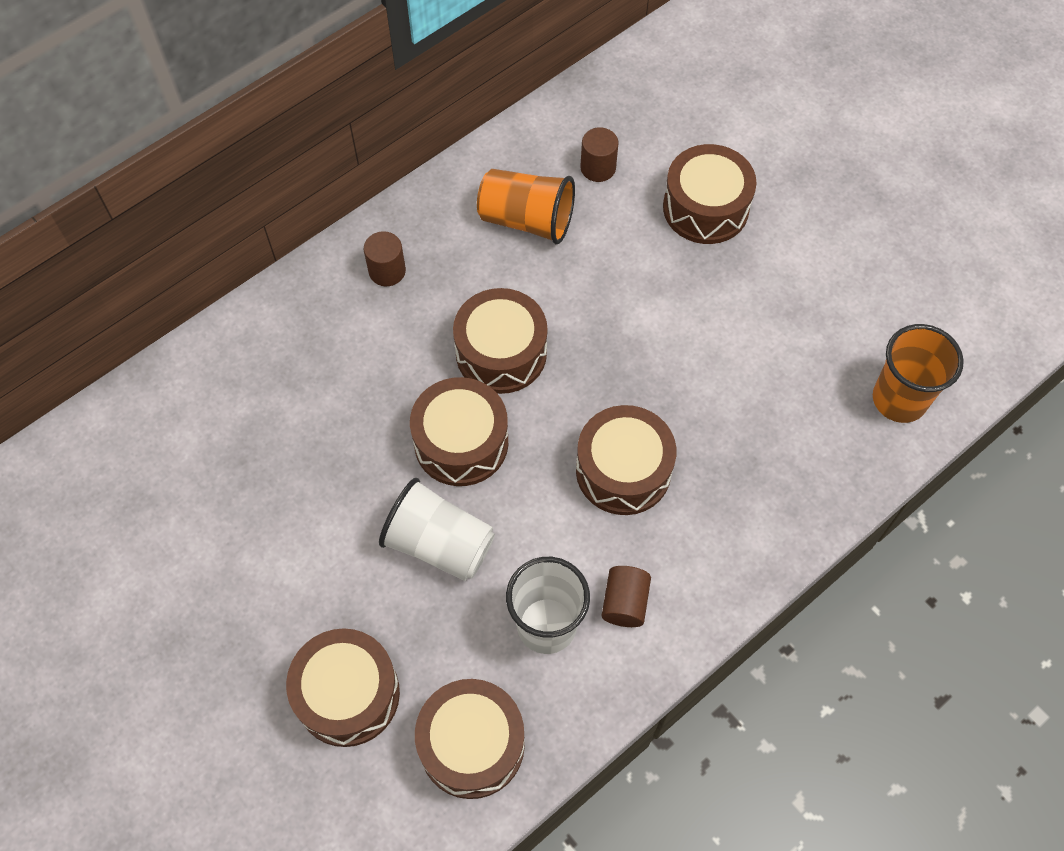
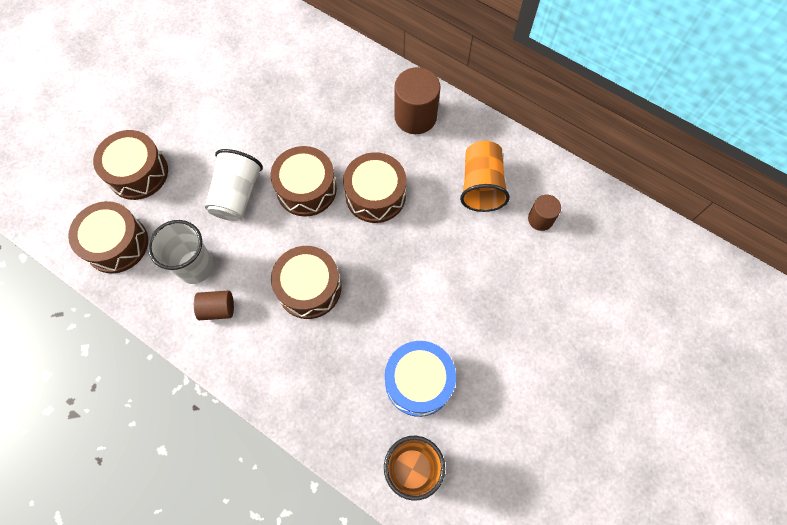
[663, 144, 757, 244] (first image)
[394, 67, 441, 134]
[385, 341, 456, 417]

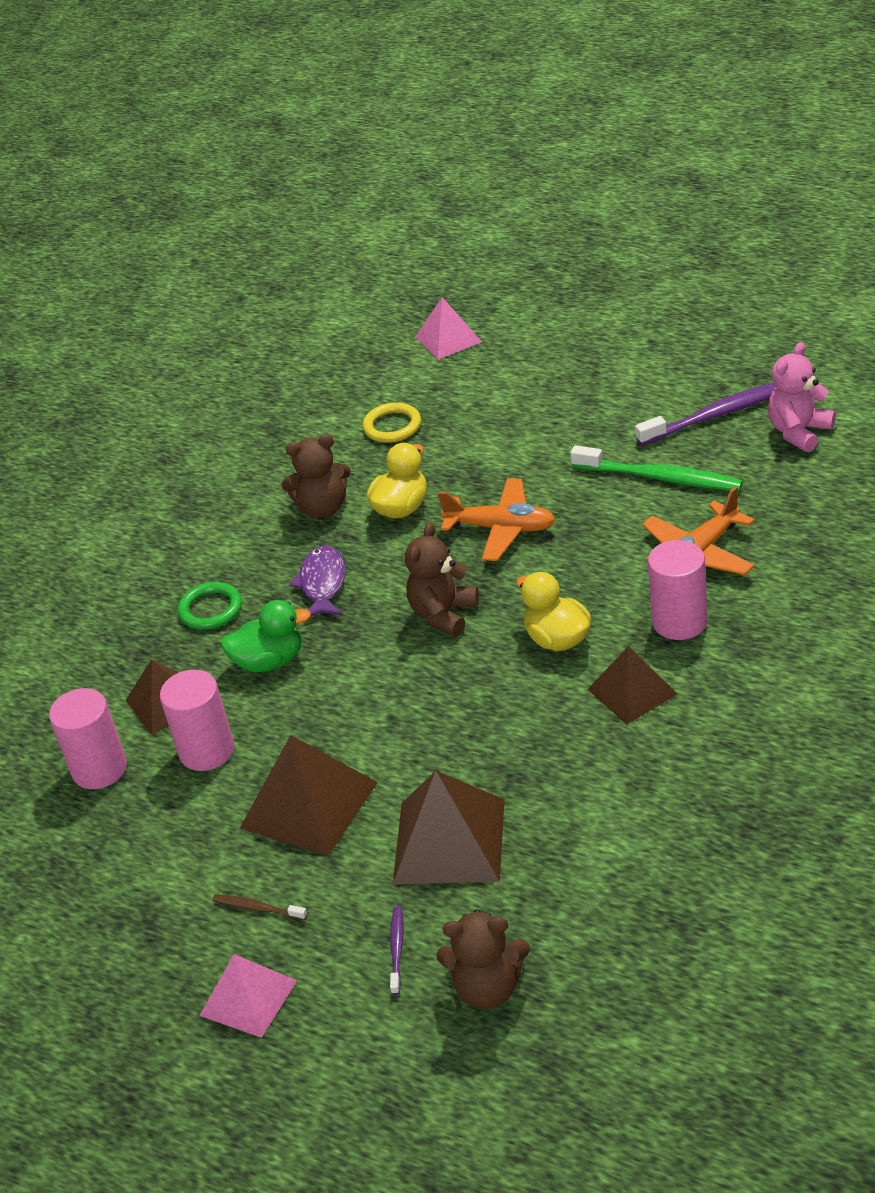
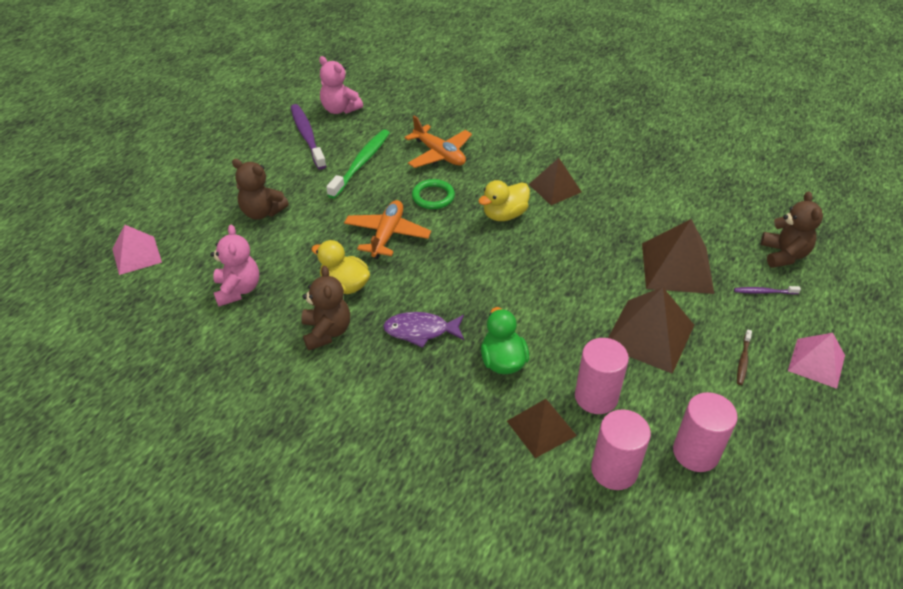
[210, 225, 259, 306]
[232, 159, 289, 220]
[673, 392, 738, 472]
[412, 179, 455, 209]

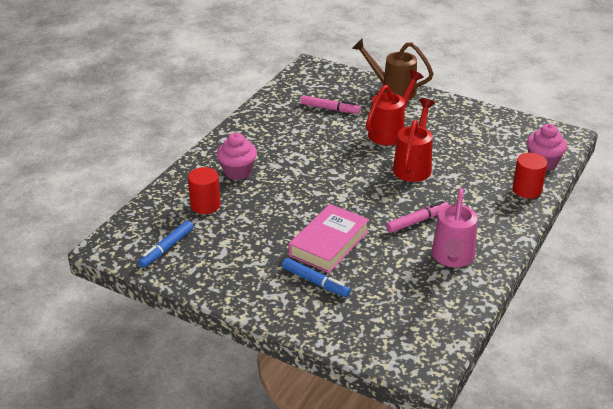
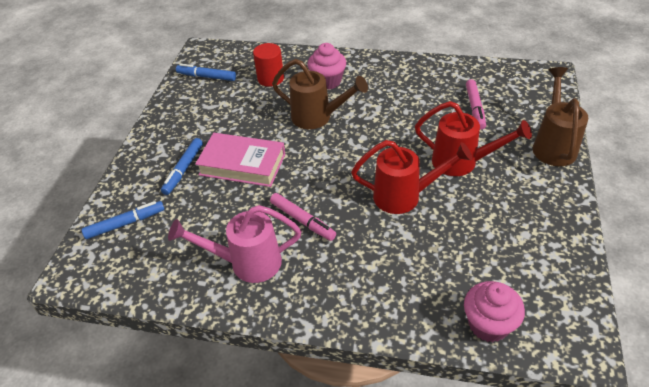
[512, 153, 547, 199] (first image)
[272, 59, 368, 129]
[82, 201, 165, 239]

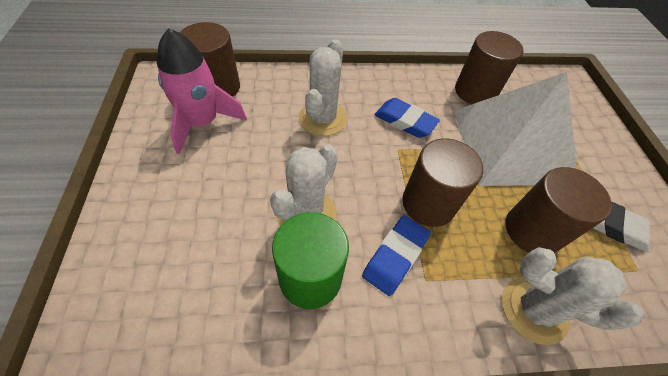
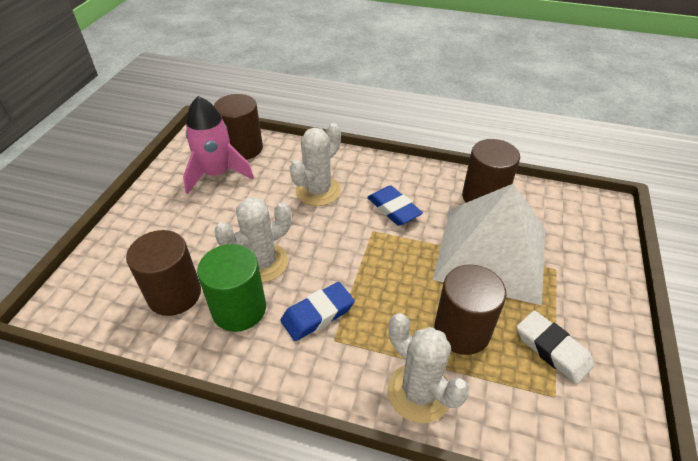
[126, 230, 201, 316]

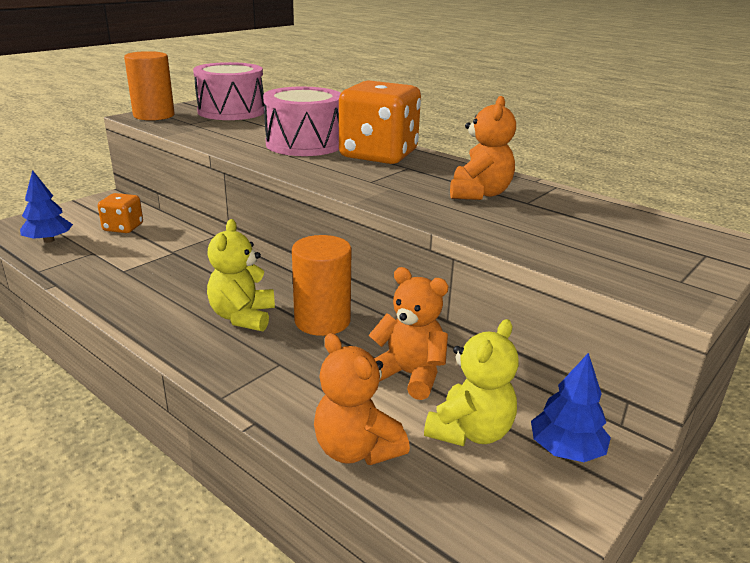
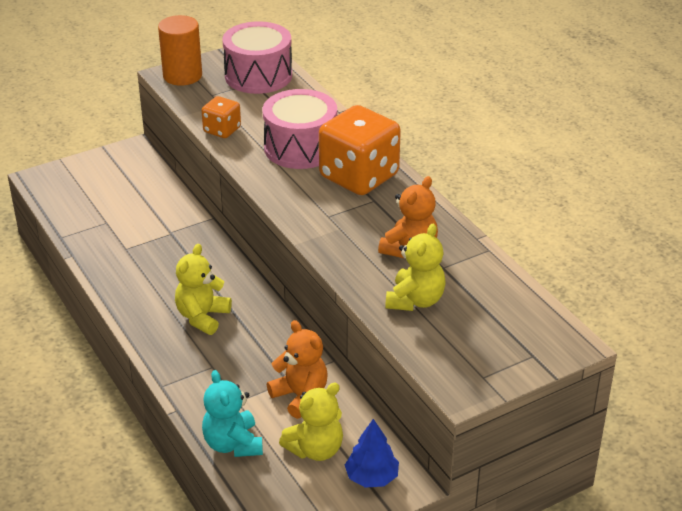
[20, 170, 73, 243] (first image)
[201, 96, 241, 138]
[292, 235, 352, 336] (first image)
[202, 370, 263, 457]
[385, 224, 446, 311]

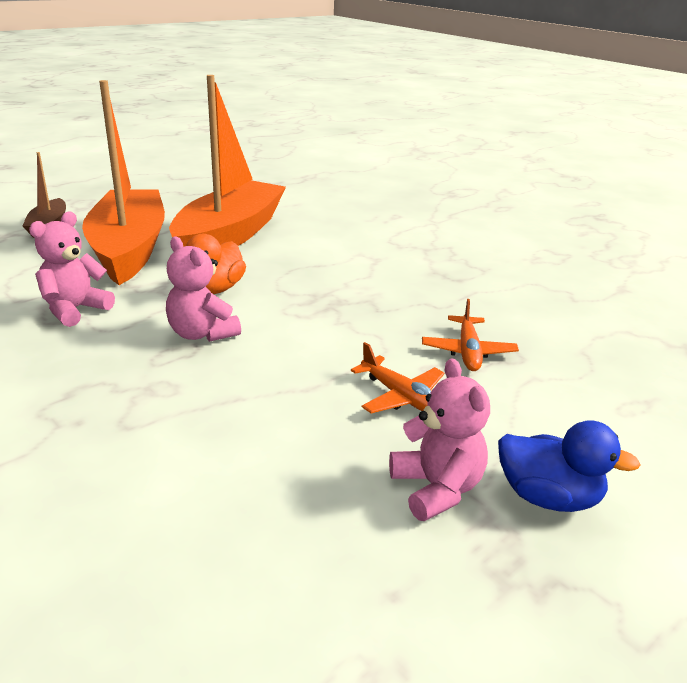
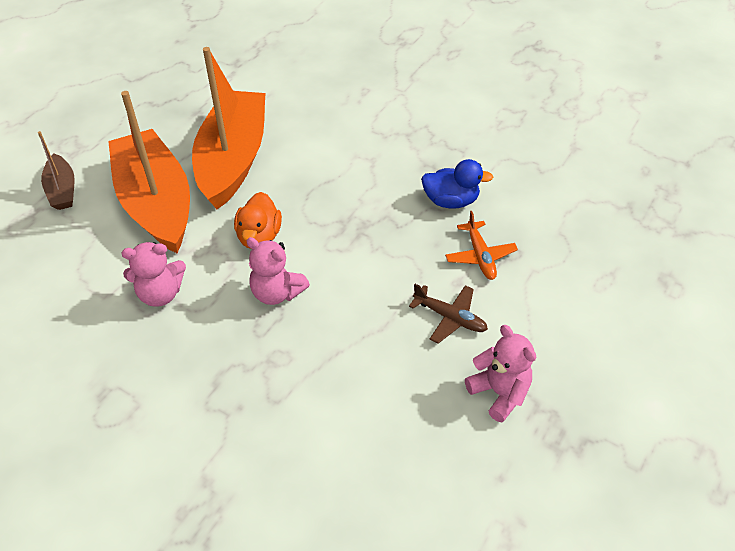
[122, 242, 186, 307]
[409, 284, 488, 344]
[421, 159, 493, 208]

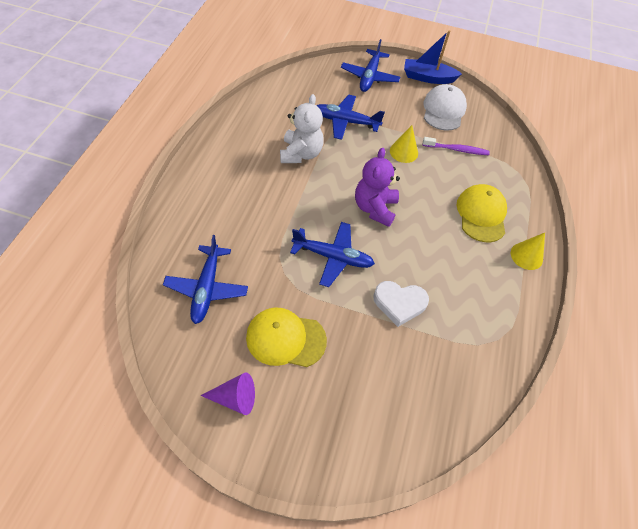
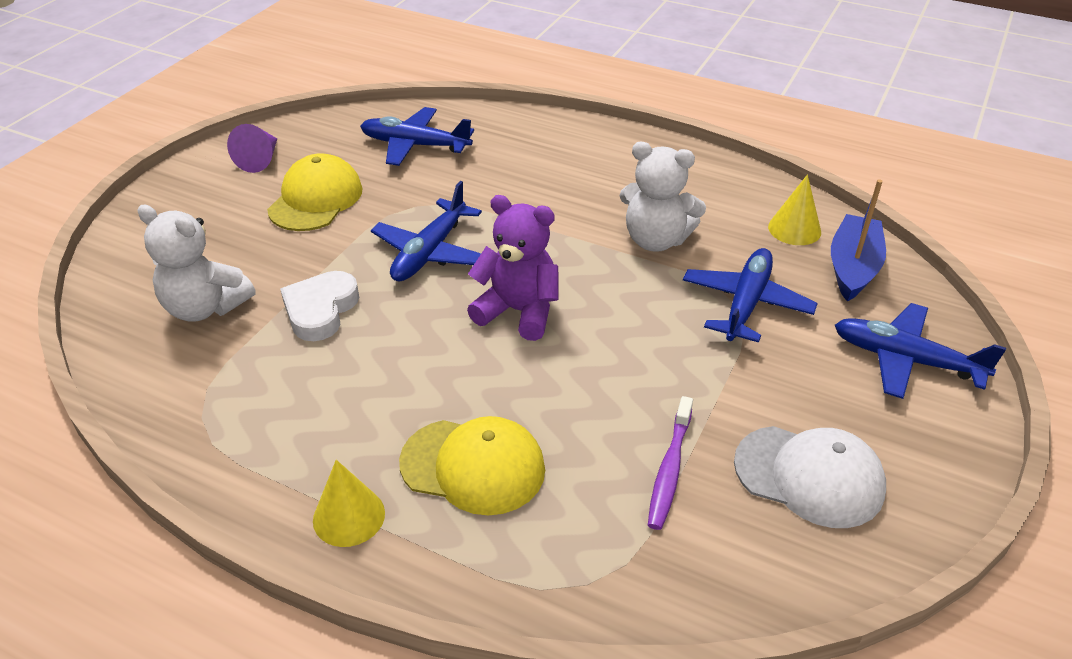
[831, 180, 886, 302]
[768, 175, 821, 245]
[137, 205, 255, 322]

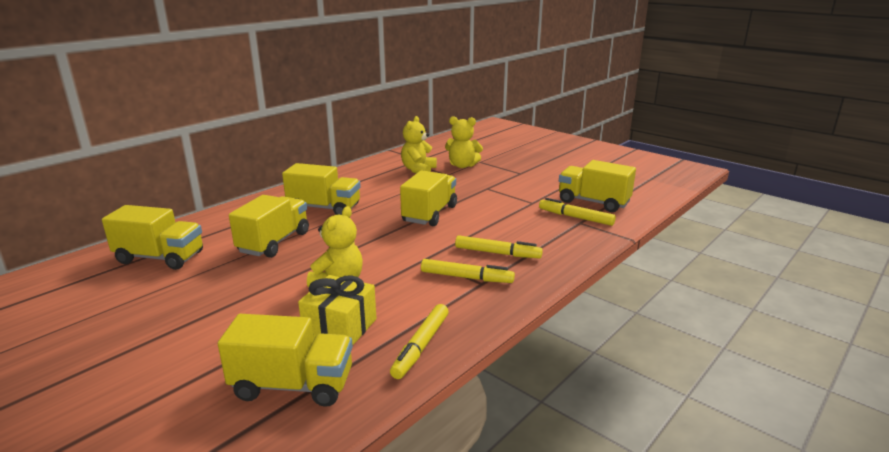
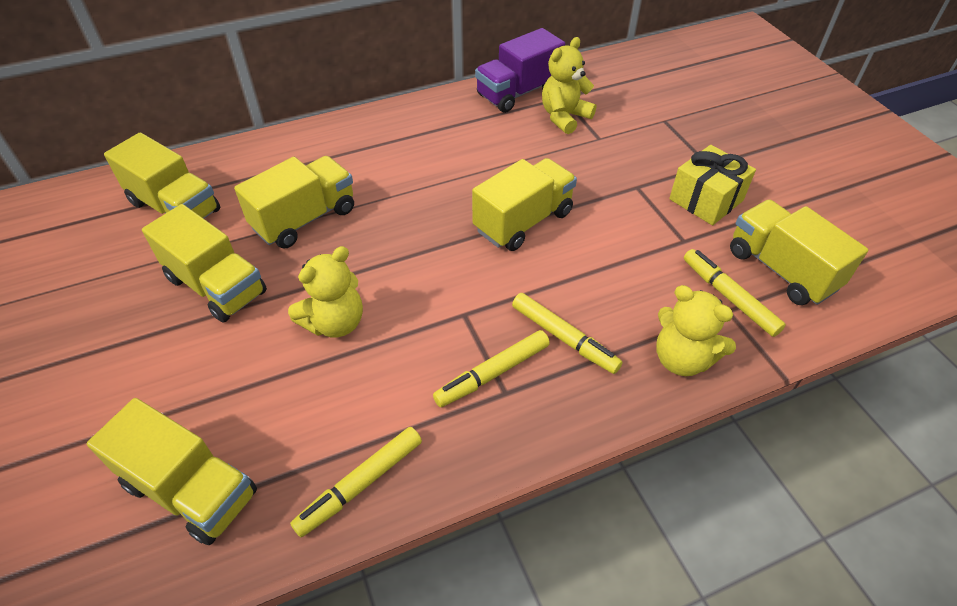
[656, 285, 736, 376]
[142, 204, 267, 323]
[433, 330, 550, 407]
[669, 145, 756, 225]
[475, 28, 565, 113]

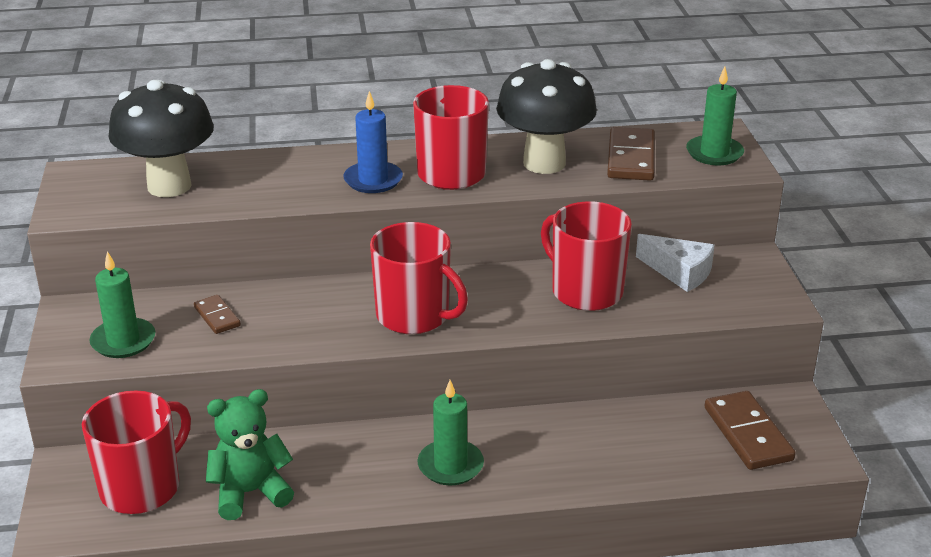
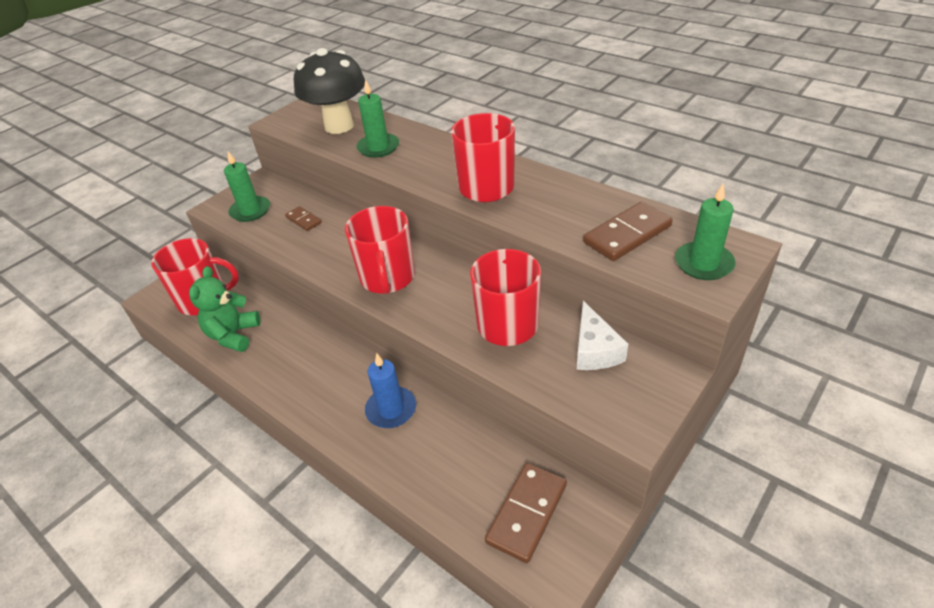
[496, 59, 597, 174] (first image)
[365, 353, 416, 428]
[285, 206, 322, 231]
[356, 79, 399, 158]
[189, 266, 260, 352]

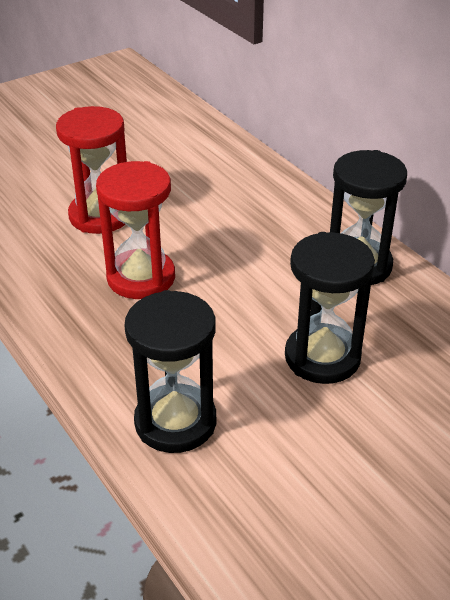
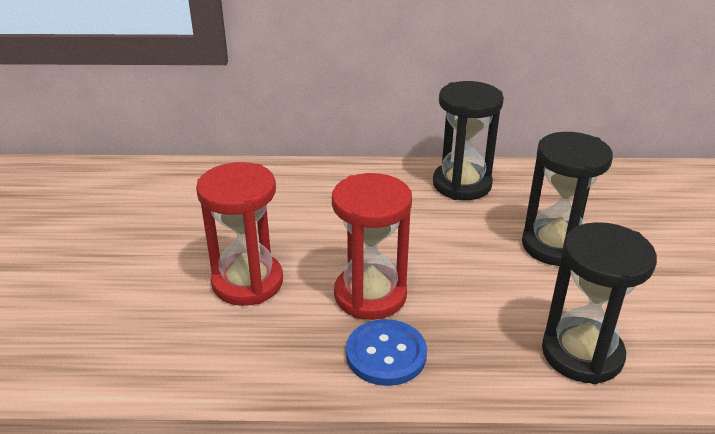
[346, 319, 427, 386]

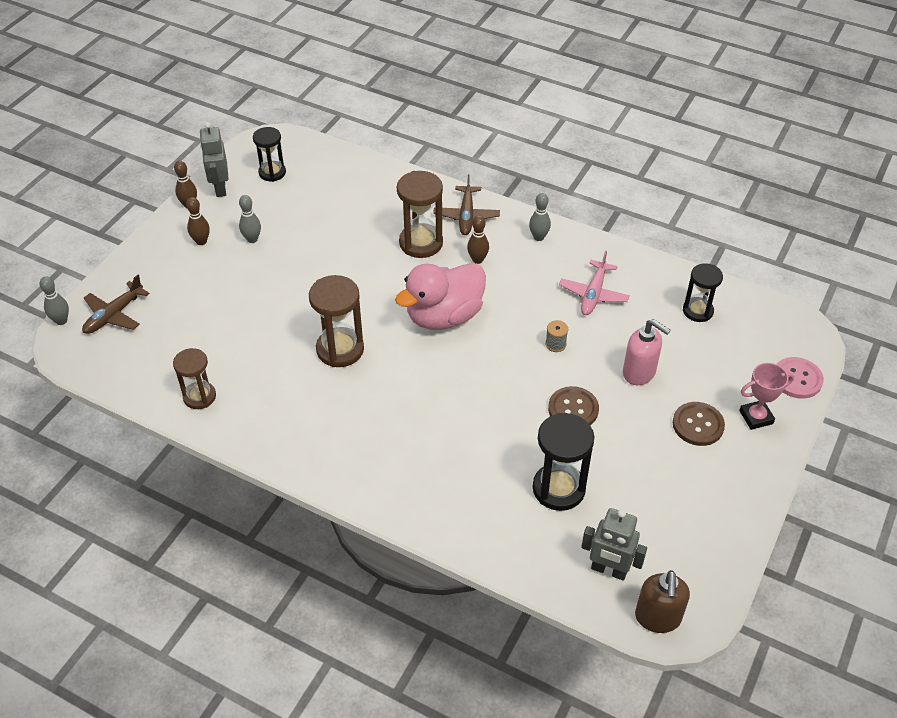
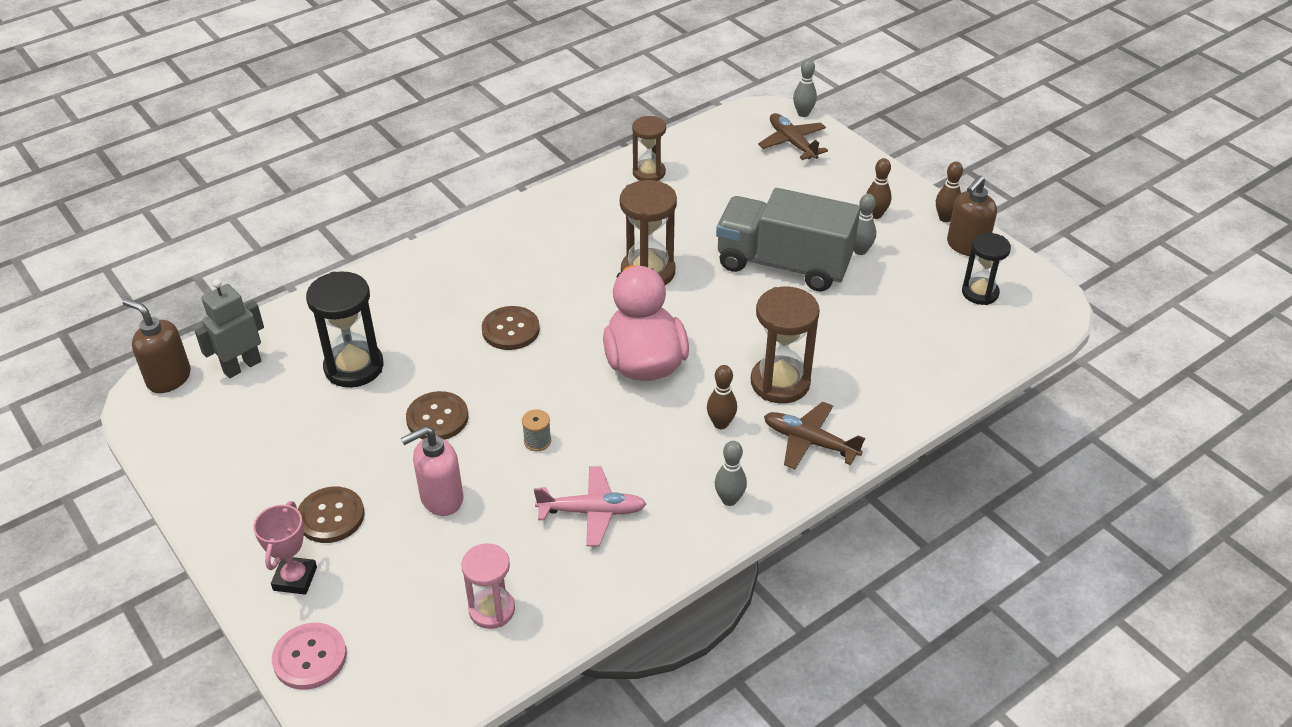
[947, 175, 997, 256]
[534, 466, 646, 546]
[461, 543, 515, 629]
[716, 188, 860, 291]
[482, 306, 540, 350]

